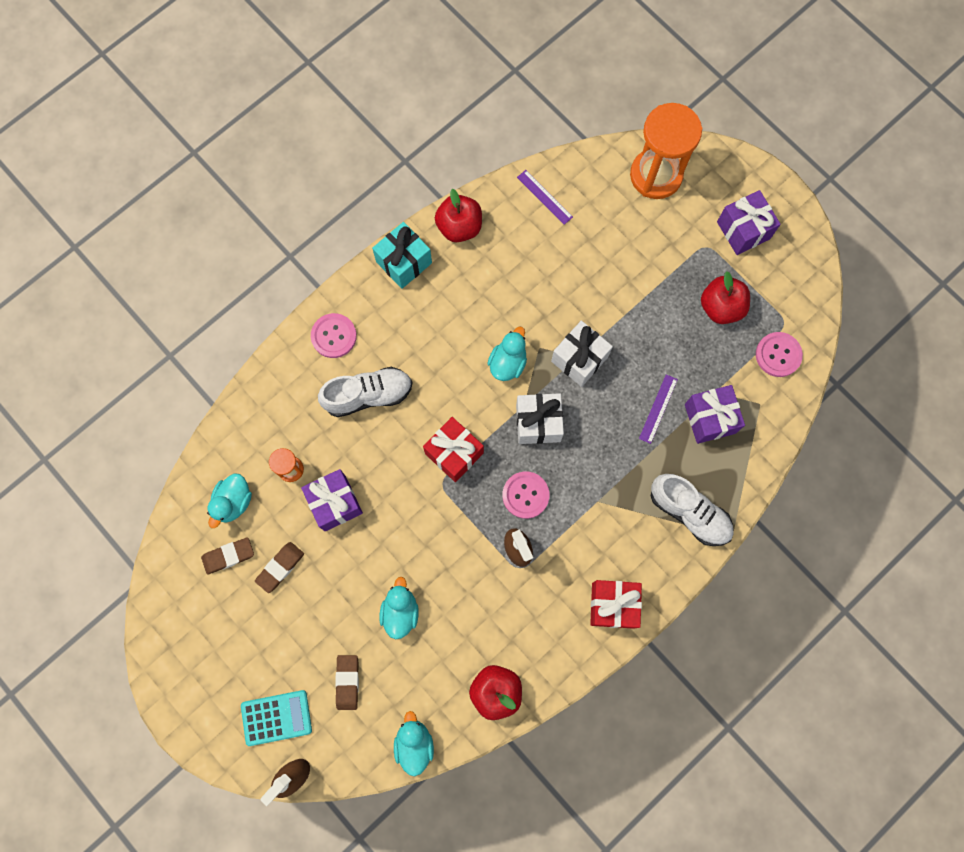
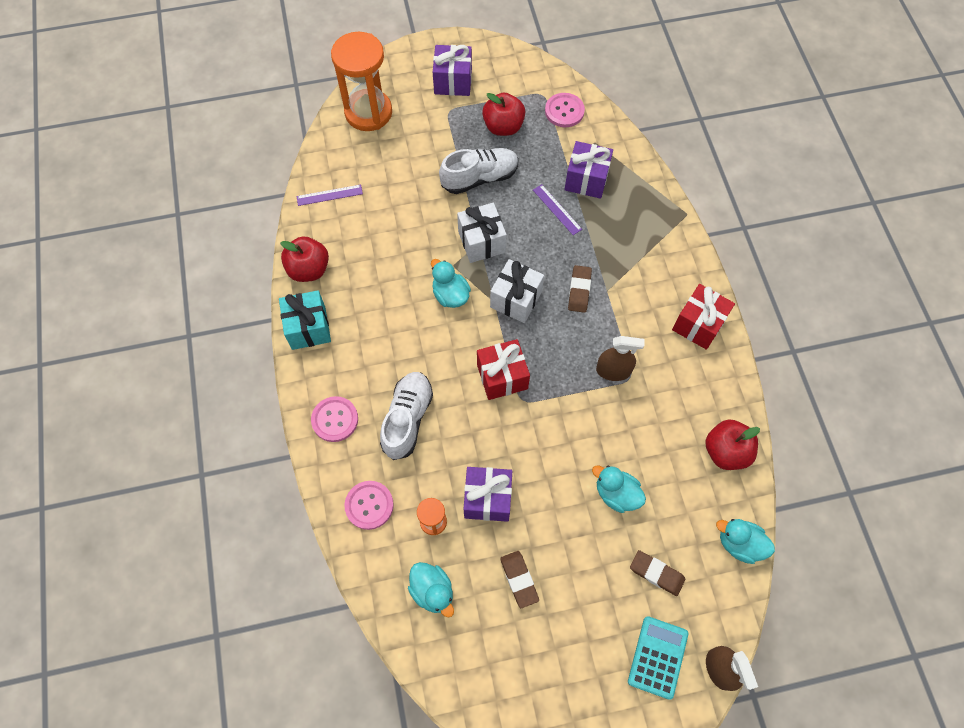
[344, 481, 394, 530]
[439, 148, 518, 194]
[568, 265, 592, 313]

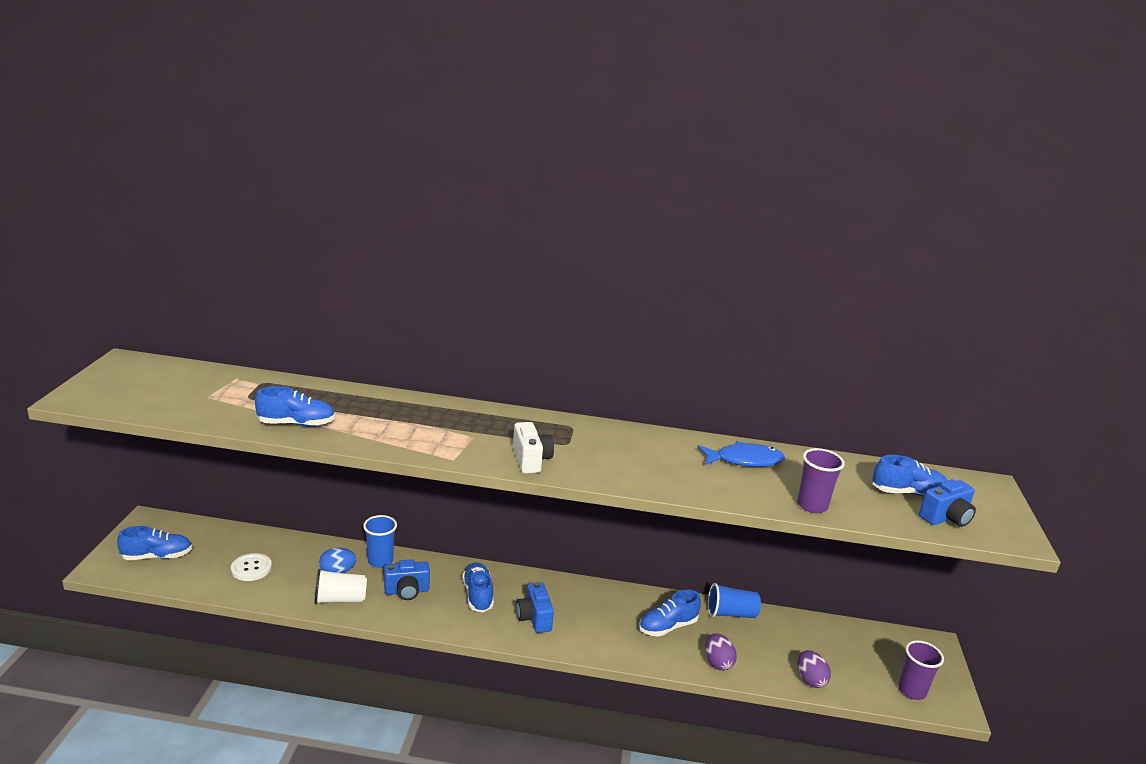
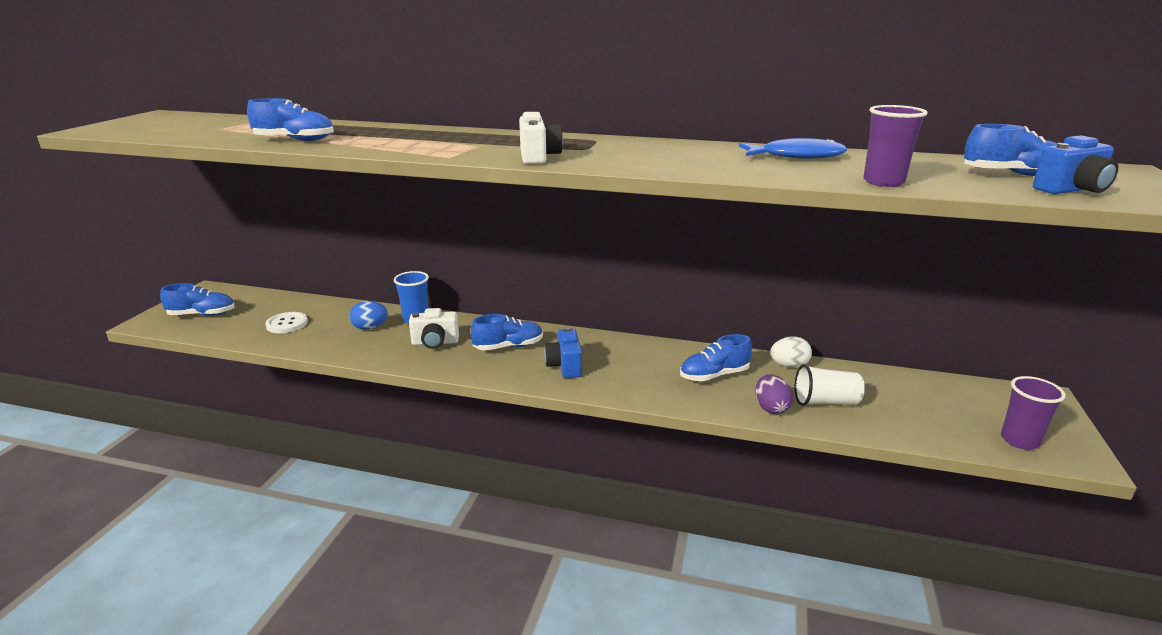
[409, 308, 459, 349]
[471, 314, 543, 351]
[795, 364, 865, 406]
[770, 337, 812, 368]
[798, 650, 831, 688] (first image)

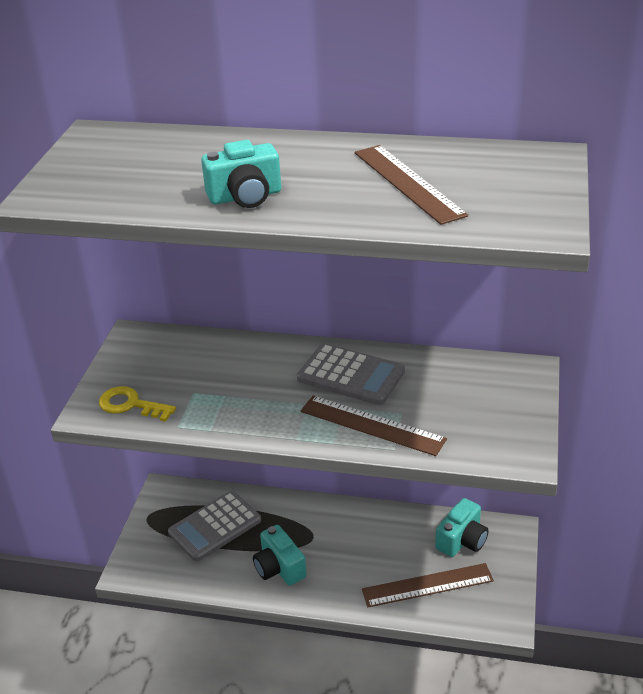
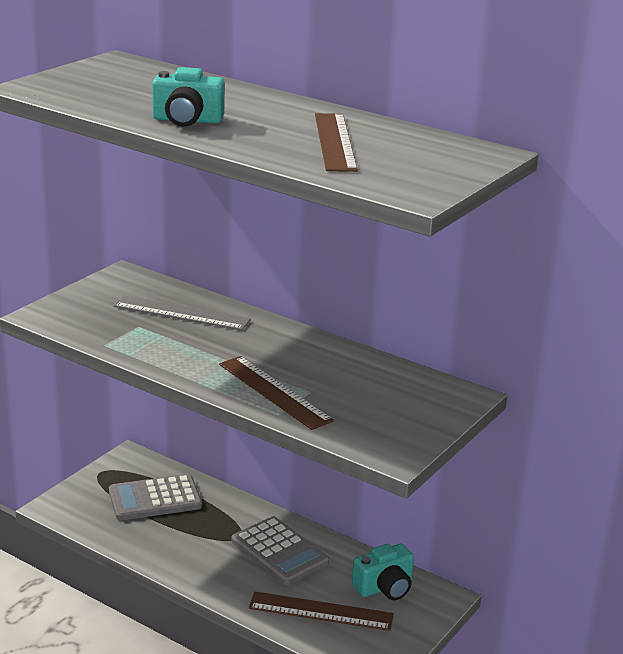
[232, 516, 329, 585]
[99, 386, 176, 422] (first image)
[253, 525, 307, 586] (first image)
[113, 295, 251, 330]

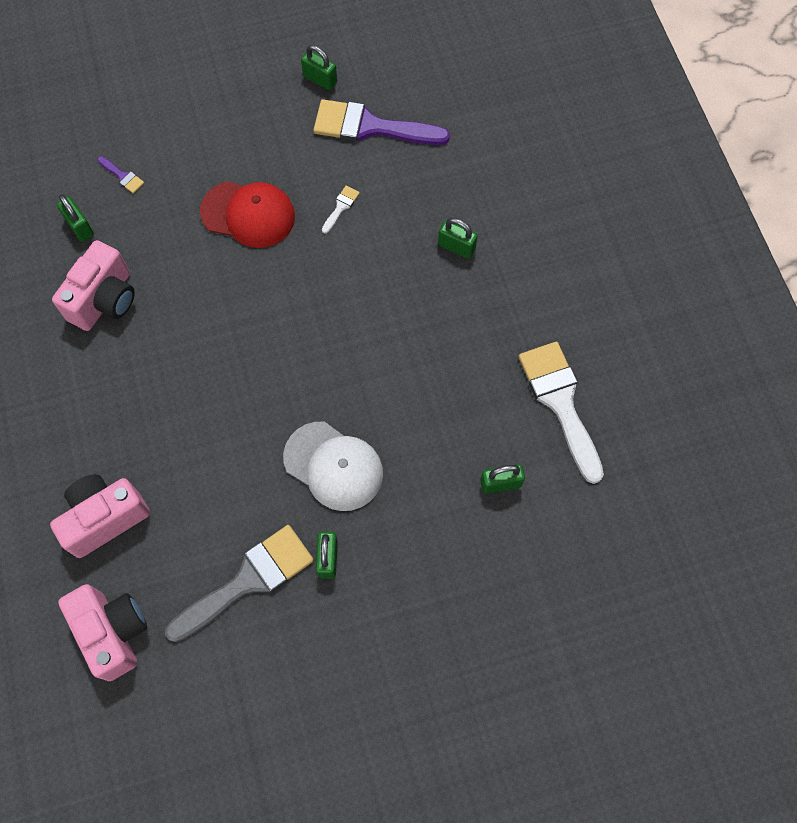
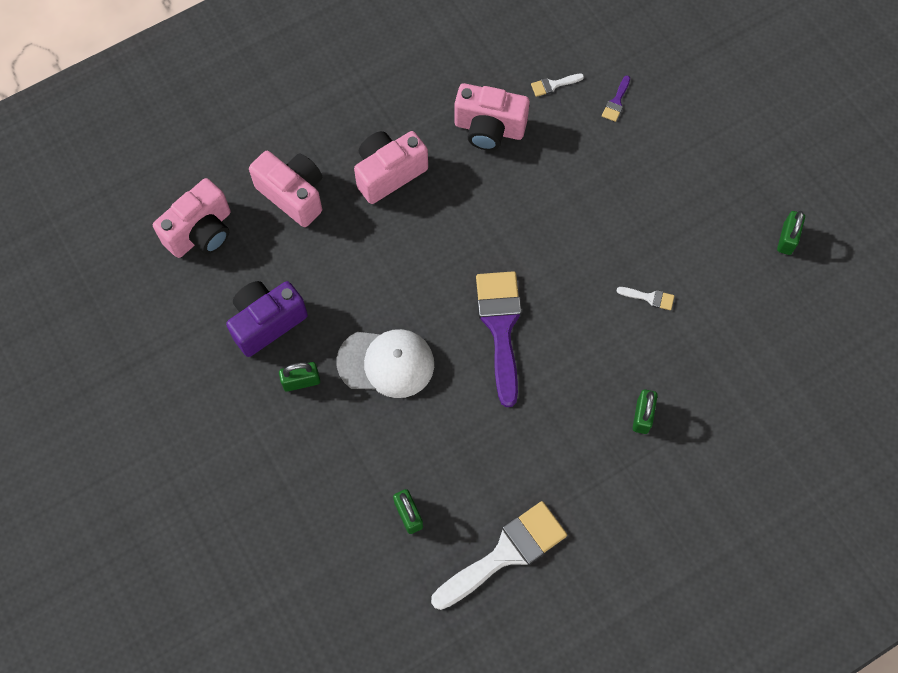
[476, 271, 521, 407]
[200, 181, 295, 248] (first image)
[531, 74, 584, 97]
[336, 329, 434, 398]
[226, 281, 308, 357]
[354, 131, 428, 204]

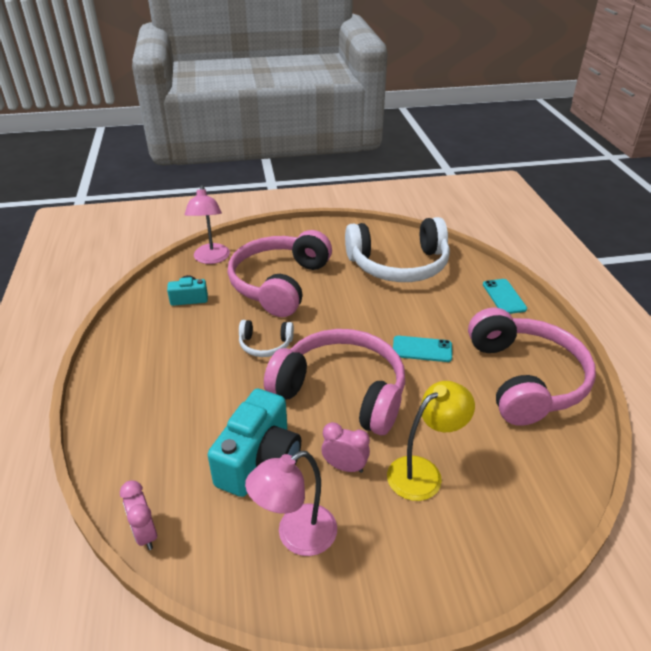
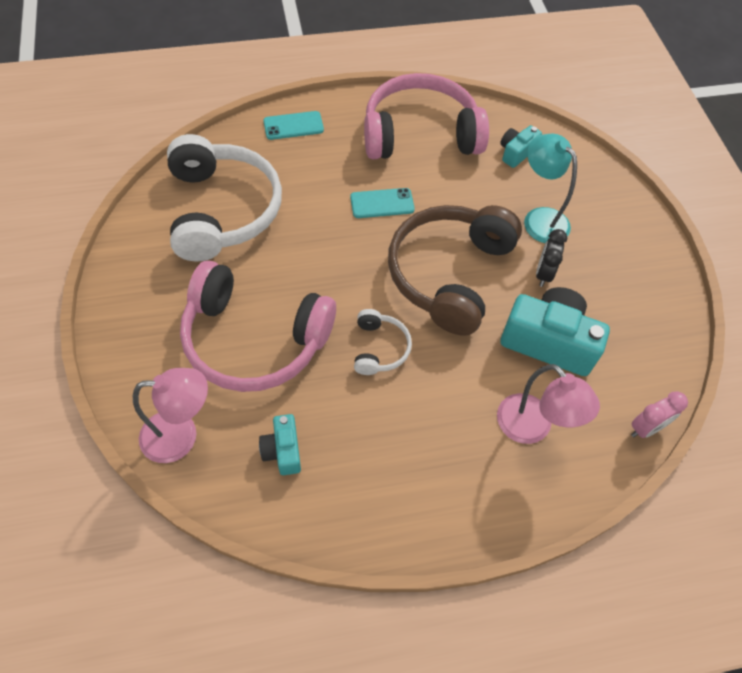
[388, 205, 522, 335]
[350, 188, 415, 218]
[524, 134, 577, 243]
[536, 229, 567, 287]
[497, 364, 600, 444]
[500, 125, 542, 168]

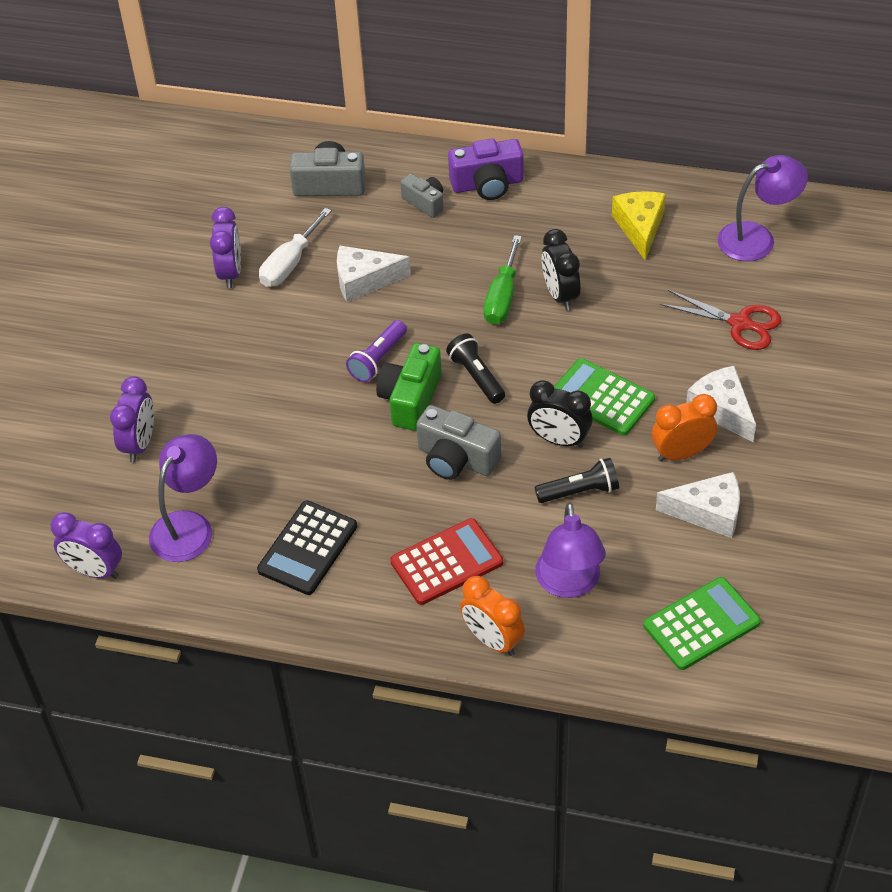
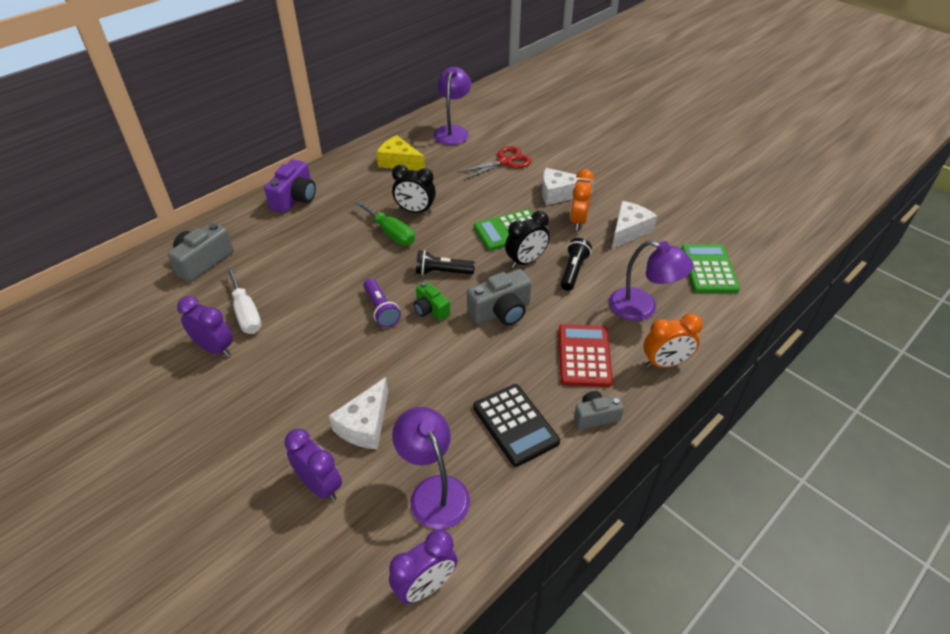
[574, 391, 624, 430]
[329, 377, 388, 450]
[414, 281, 450, 321]

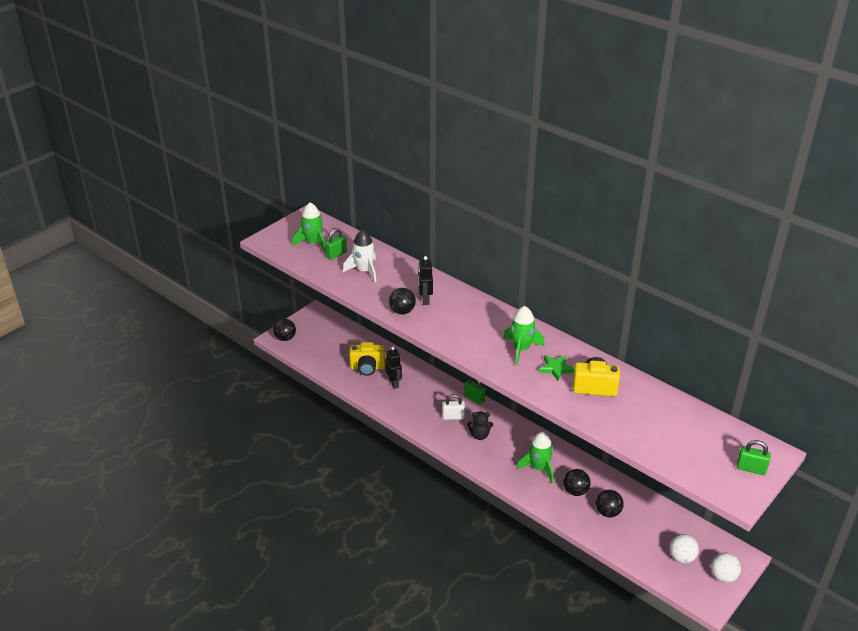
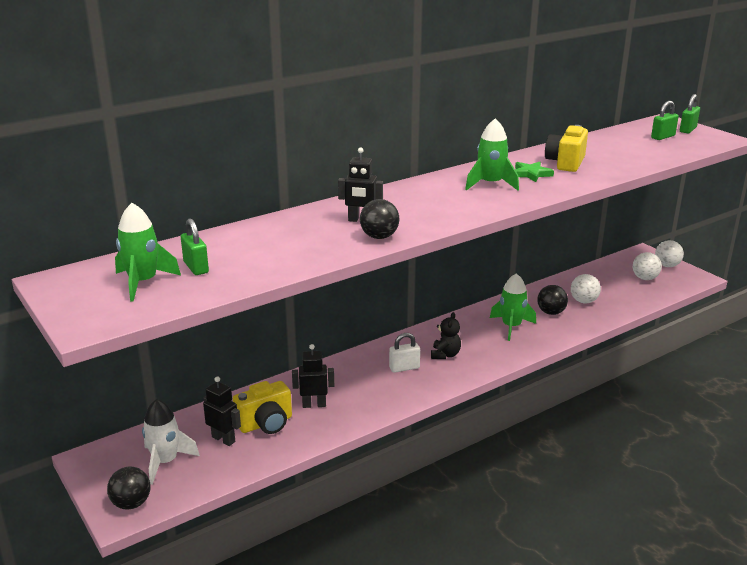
[142, 399, 200, 485]
[233, 381, 292, 434]
[651, 101, 679, 140]
[389, 333, 420, 373]
[571, 274, 601, 303]
[203, 376, 241, 446]

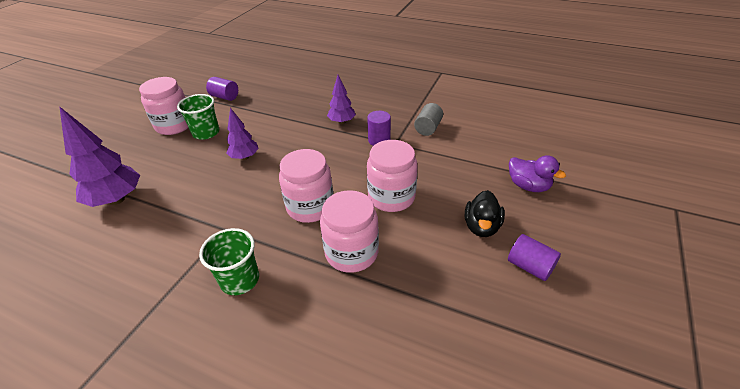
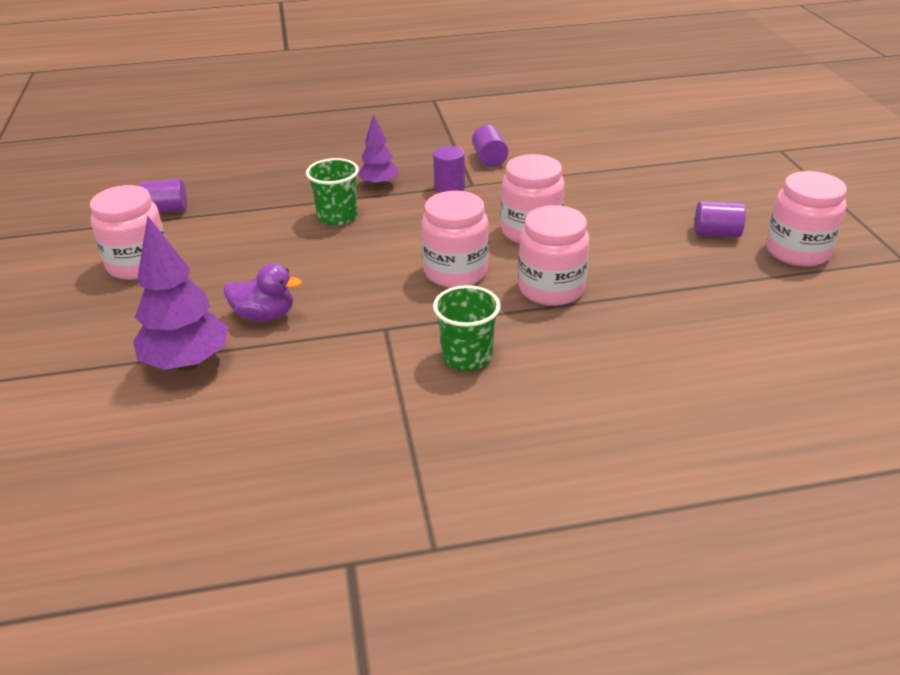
[306, 158, 359, 225]
[472, 125, 508, 167]
[226, 108, 259, 160] (first image)
[224, 263, 302, 321]
[465, 190, 505, 237] (first image)
[766, 171, 847, 266]

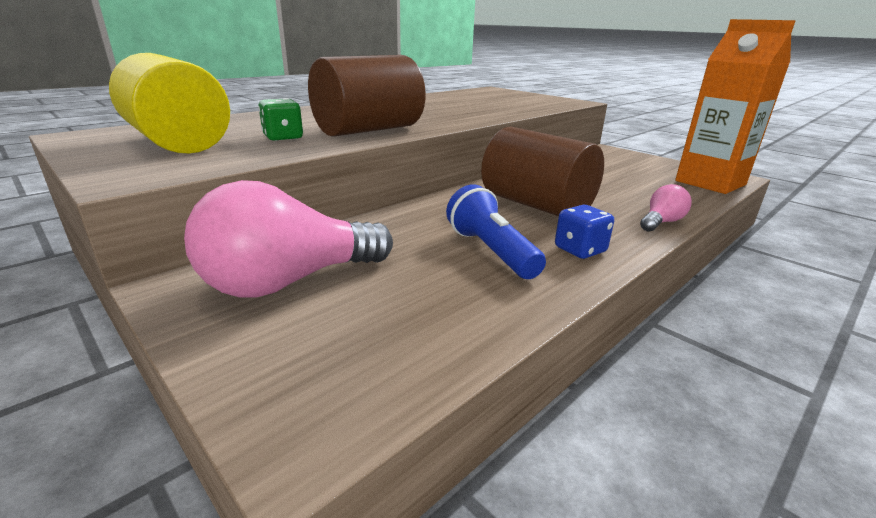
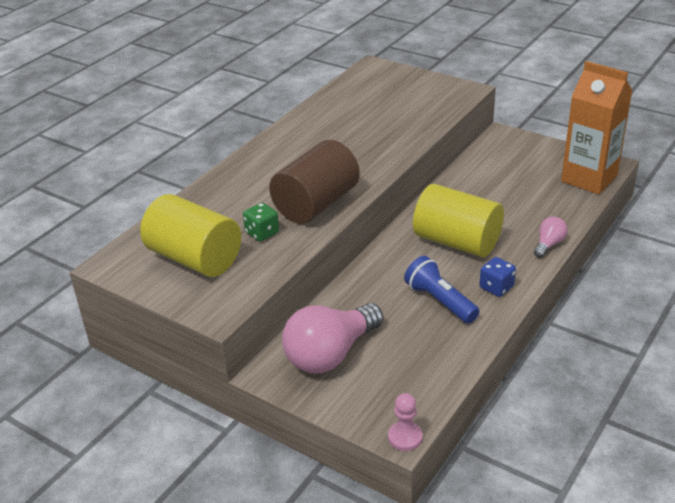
[413, 184, 504, 257]
[388, 393, 423, 451]

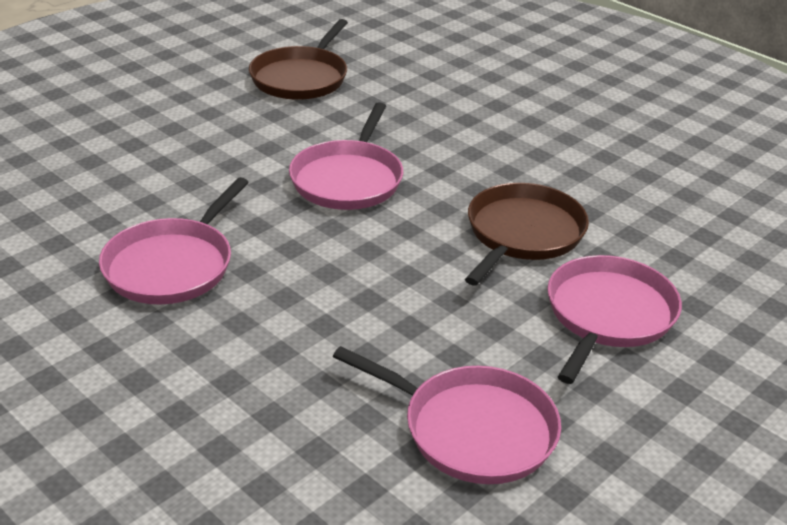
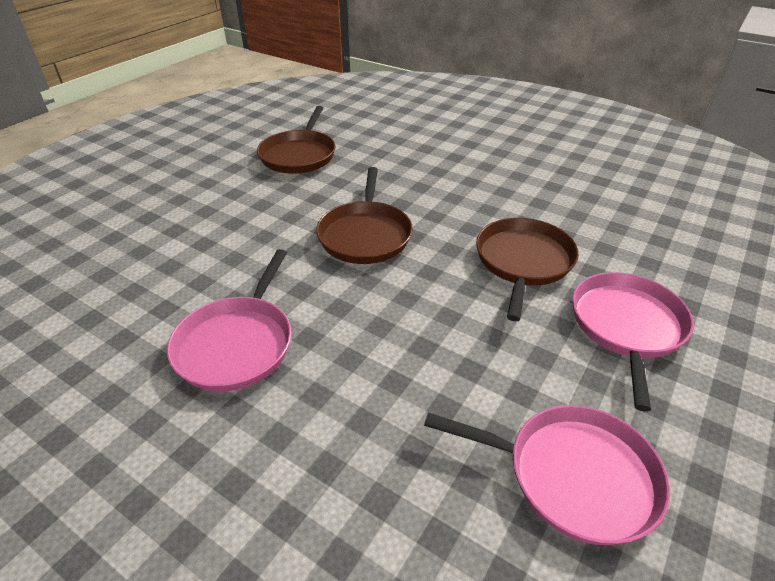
[316, 167, 413, 264]

